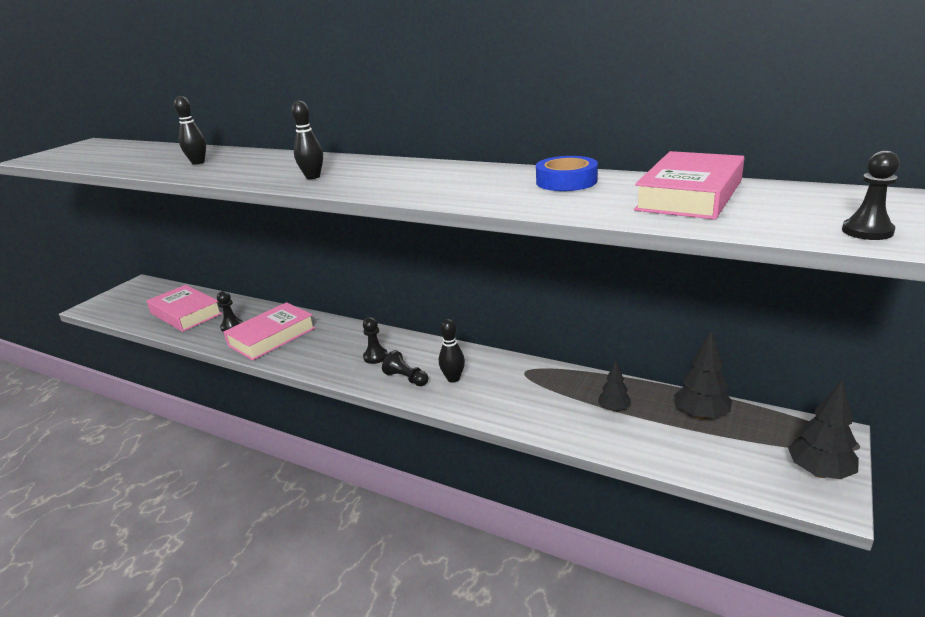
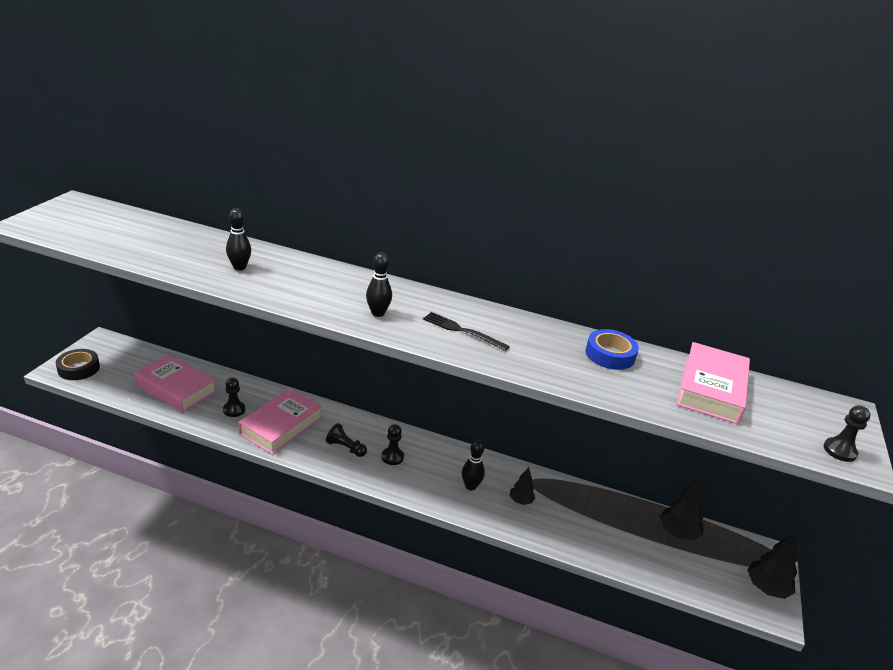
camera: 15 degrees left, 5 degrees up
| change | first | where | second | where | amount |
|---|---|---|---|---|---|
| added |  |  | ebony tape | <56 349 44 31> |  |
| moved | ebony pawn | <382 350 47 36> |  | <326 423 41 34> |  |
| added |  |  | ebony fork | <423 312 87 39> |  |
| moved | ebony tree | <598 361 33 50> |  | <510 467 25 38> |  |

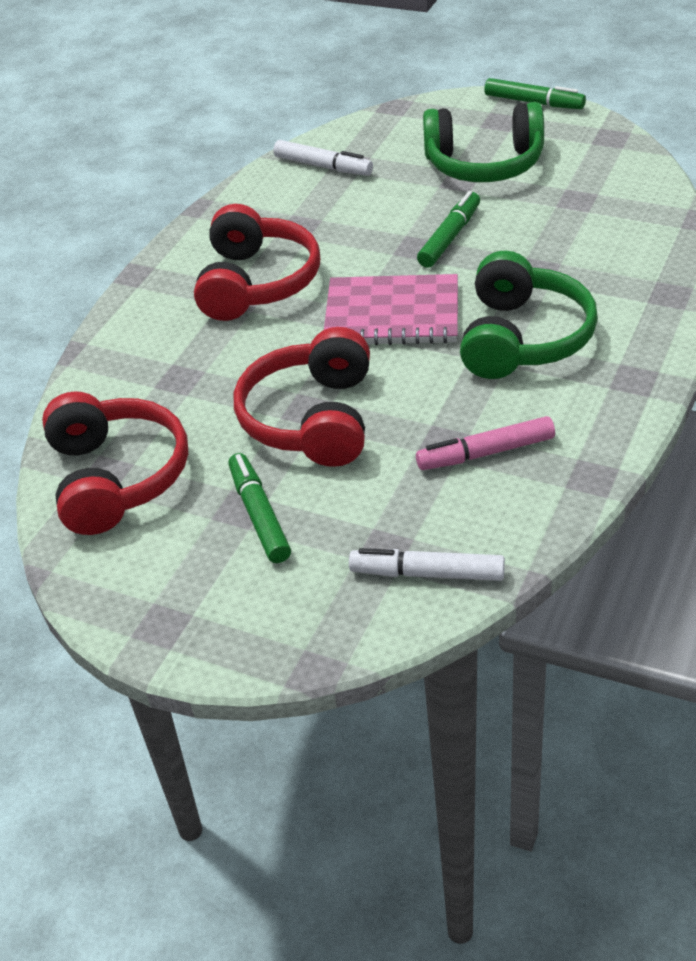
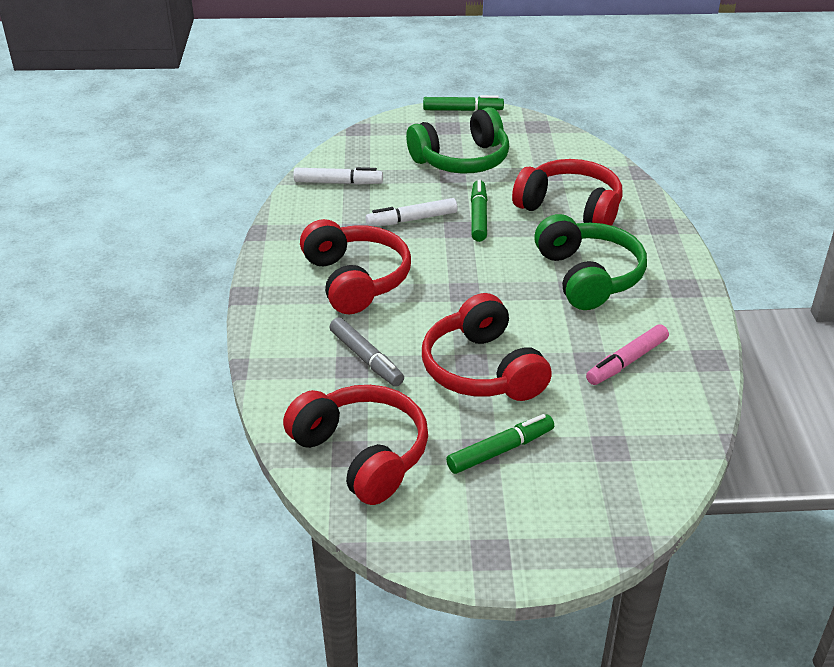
camera: 30 degrees left, 5 degrees down
| change | first | where | second | where | amount |
|---|---|---|---|---|---|
| added |  |  | grey marker | <329 317 75 70> |  |
| moved | snow-white marker | <349 548 156 33> |  | <366 198 91 29> |  |
| turned | leaf-green marker | <228 453 63 110> |  | <446 414 108 60> | 105 degrees clockwise |
| added |  |  | crimson headphones | <512 159 110 67> |  |
| removed | pink notebook | <324 274 134 71> |  |  |  |

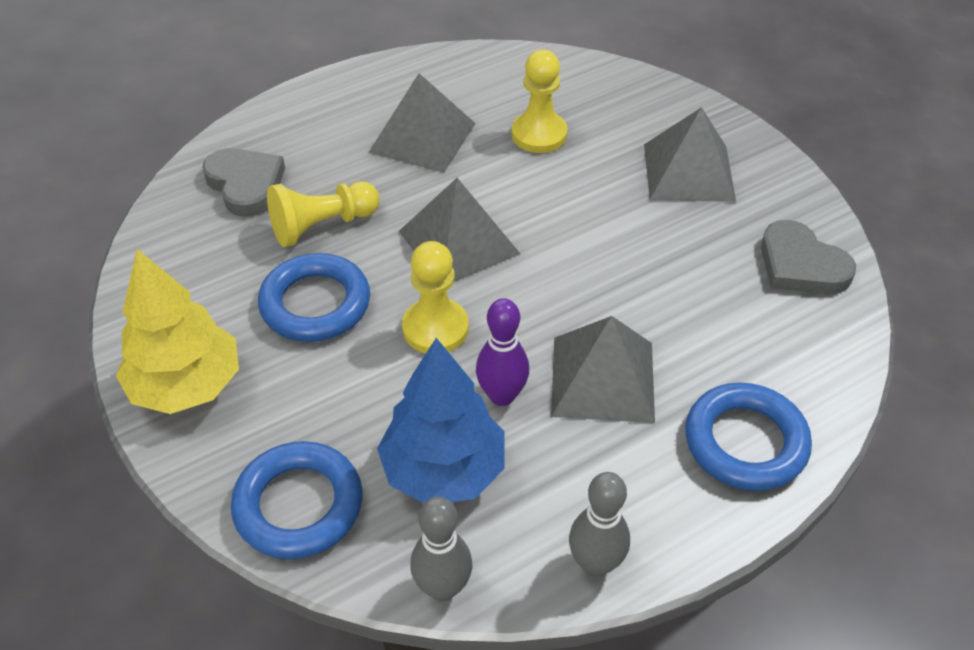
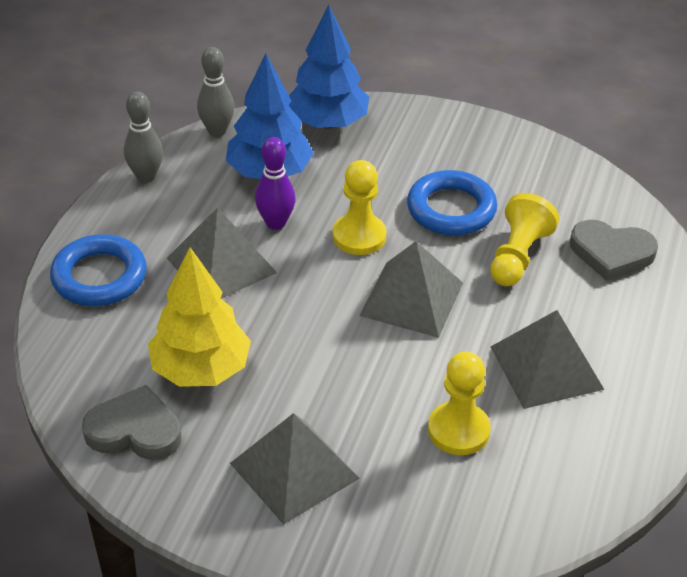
camera: 140 degrees right, 5 degrees down
| change | first | where | second | where | amount |
|---|---|---|---|---|---|
| moved | bright yellow tree | <116 249 123 165> |  | <148 247 103 140> |  |
| replaced | blue ring | <231 441 131 118> | blue tree | <288 5 81 124> |  |

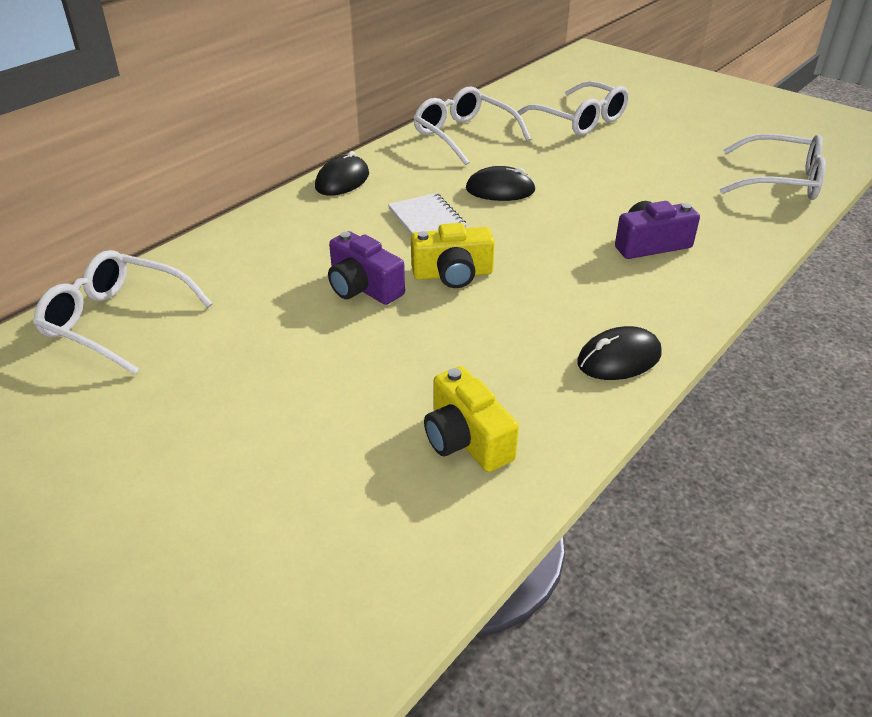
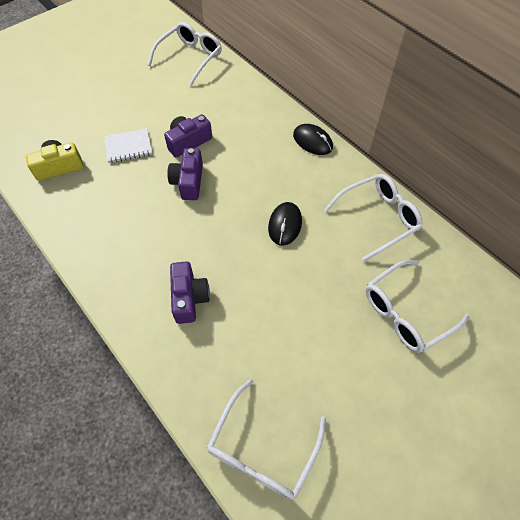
camera: 100 degrees right, 20 degrees up
| change | first | where | second | where | amount |
|---|---|---|---|---|---|
| moved | snow-white notebook | <388 193 79 42> |  | <104 128 48 35> |  |
| recoloured | bright yellow camera | <411 223 84 65> | violet camera | <167 148 36 52> |  |
| removed | ebony computer mouse | <577 326 85 54> |  |  |  |

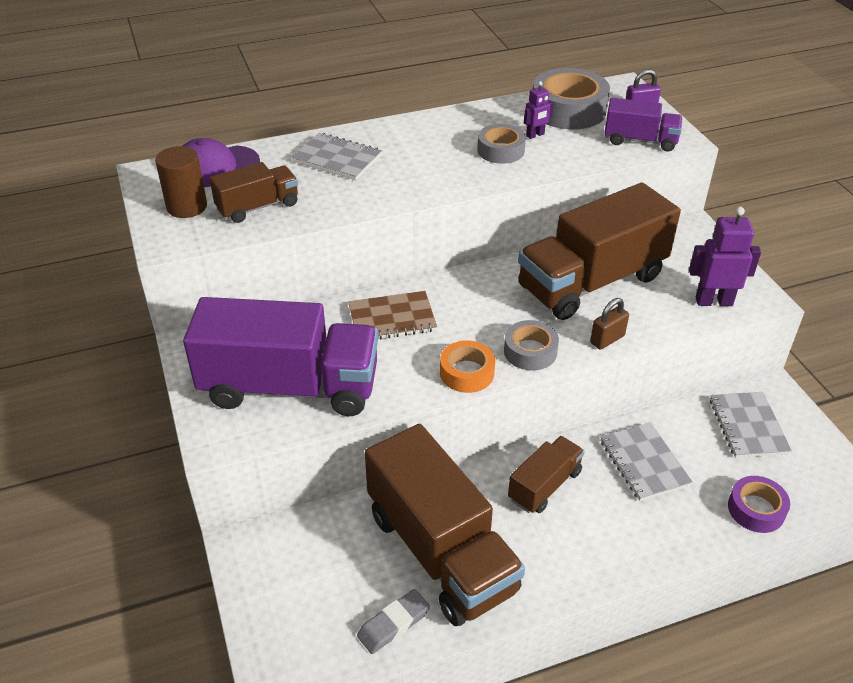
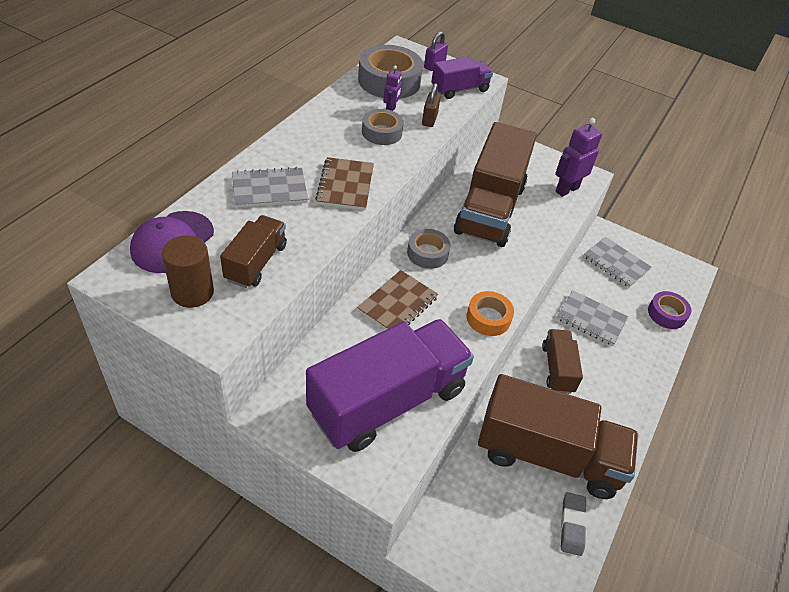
camera: 45 degrees left, 5 degrees up
| change | first | where | second | where | amount |
|---|---|---|---|---|---|
| added |  |  | russet notebook | <315 157 59 53> |  |
| moved | grey tape | <504 320 55 51> |  | <407 229 44 40> |  |
| moved | russet small lock | <590 298 39 52> |  | <422 83 19 44> |  |

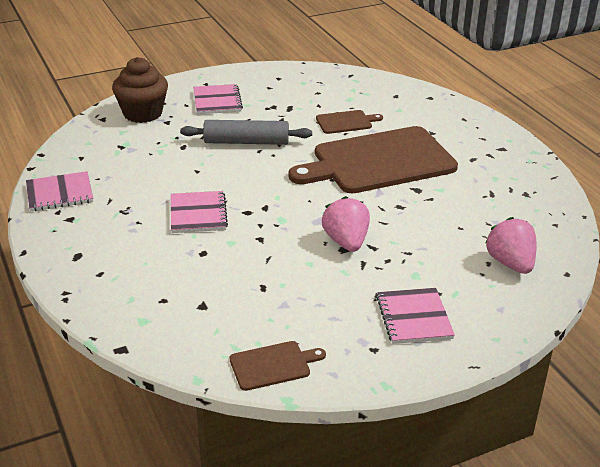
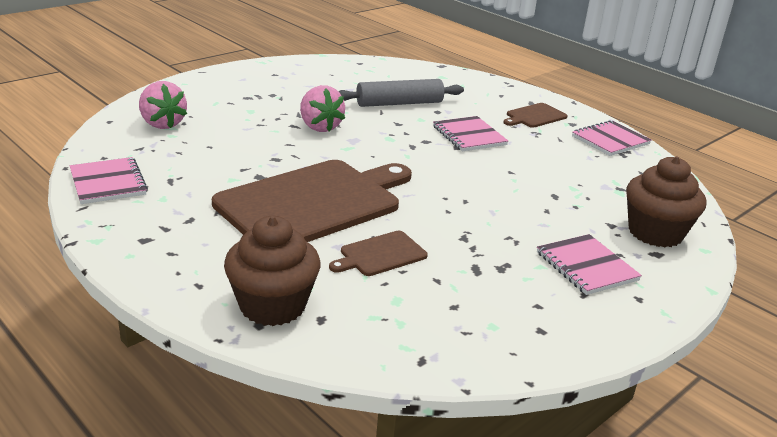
camera: 160 degrees right, 5 degrees down
| change | first | where | second | where | amount |
|---|---|---|---|---|---|
| moved | pink notebook | <377 288 78 56> |  | <70 157 78 47> |  |
| added |  |  | russet muffin | <224 216 96 110> |  |
| moved | grey dough roller | <180 120 132 25> |  | <338 79 126 28> |  |
| moved | russet cutting board | <230 341 96 50> |  | <503 103 65 25> |  |

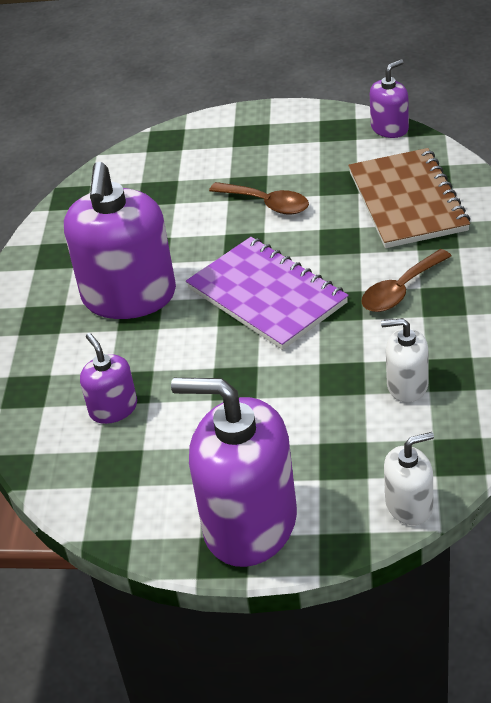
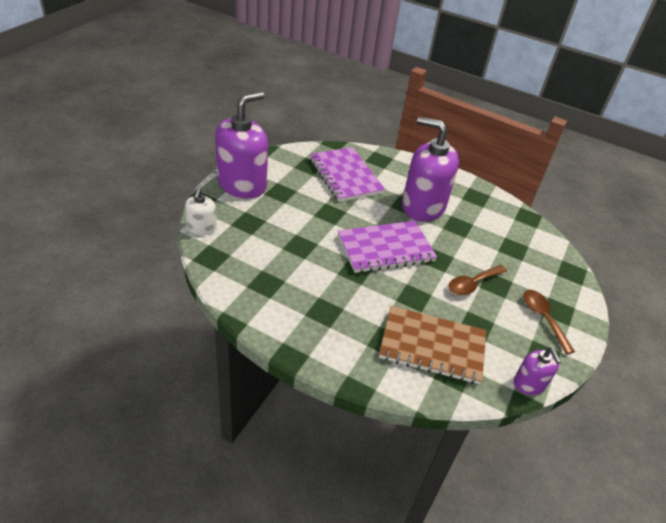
camera: 105 degrees right, 0 degrees up
| change | first | where | second | where | amount |
|---|---|---|---|---|---|
| replaced | violet soap pump | <80 333 57 91> | violet notebook | <310 147 75 55> |  |
| moved | russet teaspoon | <361 249 90 63> |  | <523 290 52 64> |  |
| removed | snow-white soap pump | <381 318 48 85> |  |  |  |

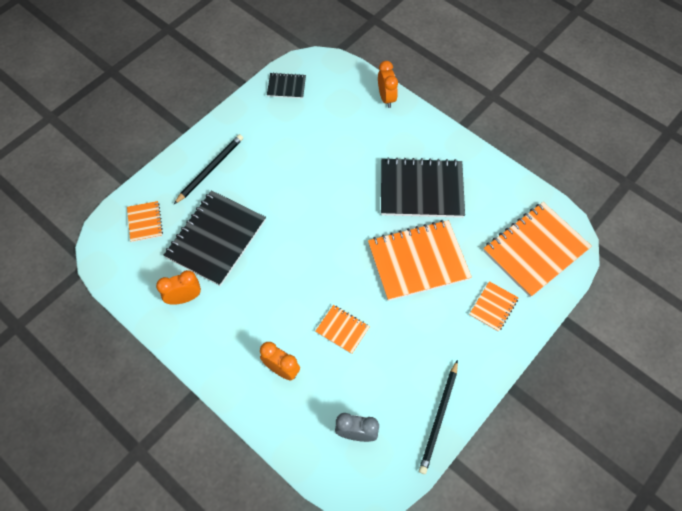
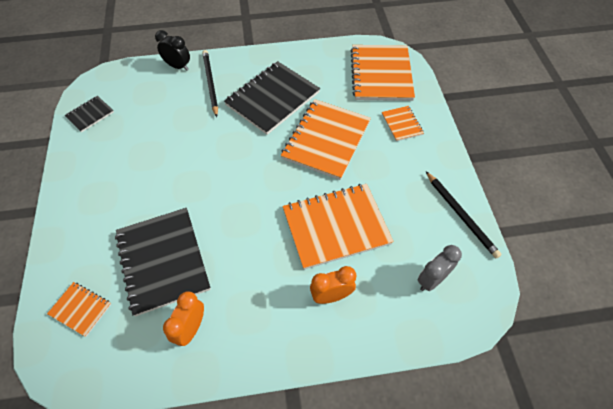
camera: 50 degrees left, 5 degrees down
| change | first | where | second | where | amount |
|---|---|---|---|---|---|
| recoloured | orange alarm clock | <378 61 20 47> | ebony alarm clock | <155 30 35 41> |  |
| moved | ebony wooden pencil | <174 134 69 70> |  | <202 50 16 67> |  |
| resized | orange notebook | <315 305 55 49> |  | <283 184 111 86> | x2.08 |

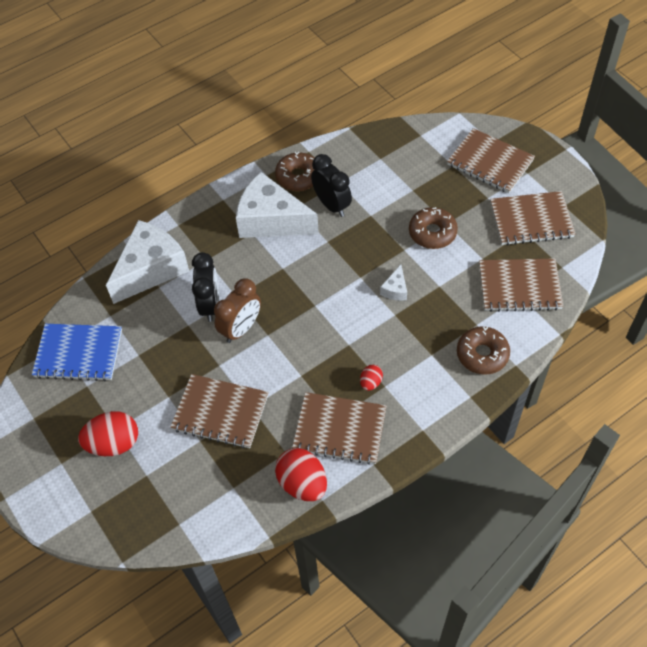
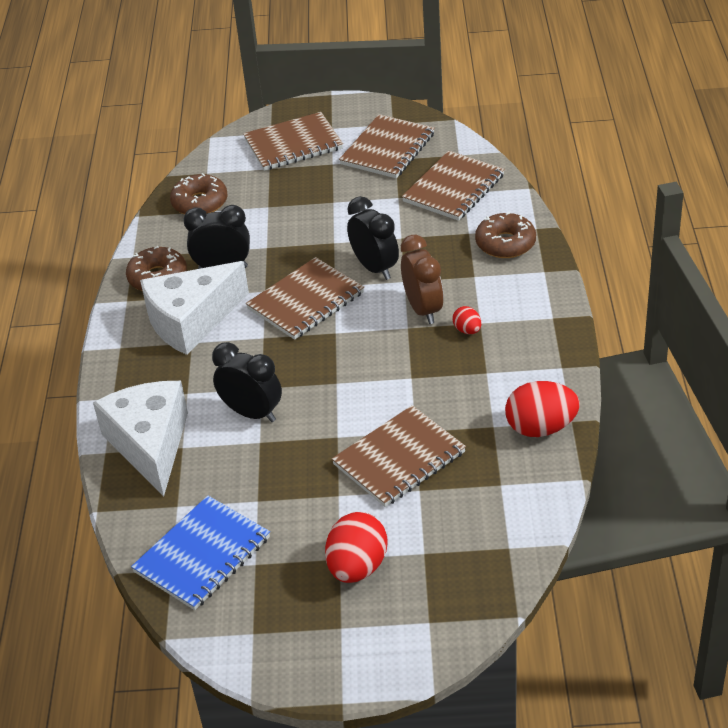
camera: 55 degrees left, 15 degrees down
| change | first | where | second | where | amount |
|---|---|---|---|---|---|
| moved | russet donut | <409 207 49 42> |  | <170 173 58 41> |  |
| moved | russet notebook | <292 392 95 73> |  | <246 257 118 83> |  |
| replaced | snow-white piece of cheese | <380 265 27 36> | ebony alarm clock | <347 196 52 84> |  |
| moved | russet alarm clock | <214 278 47 65> |  | <401 235 43 89> |  |

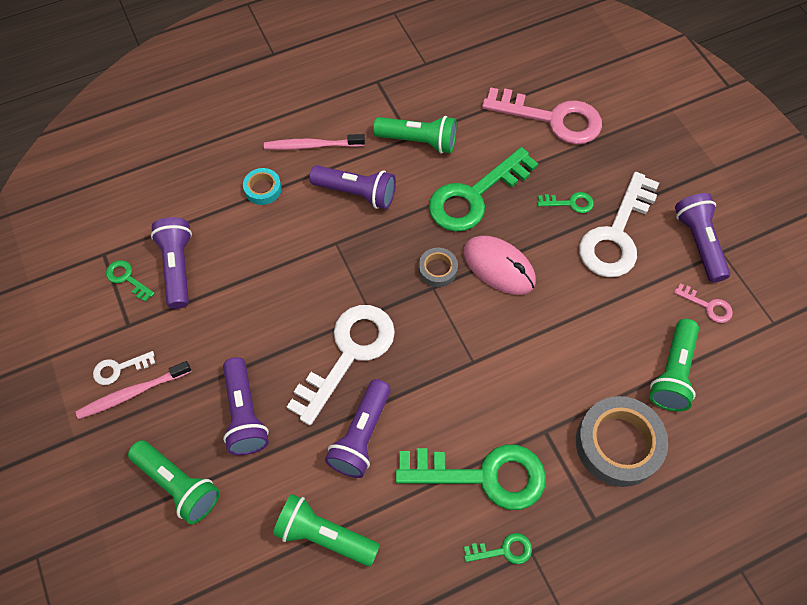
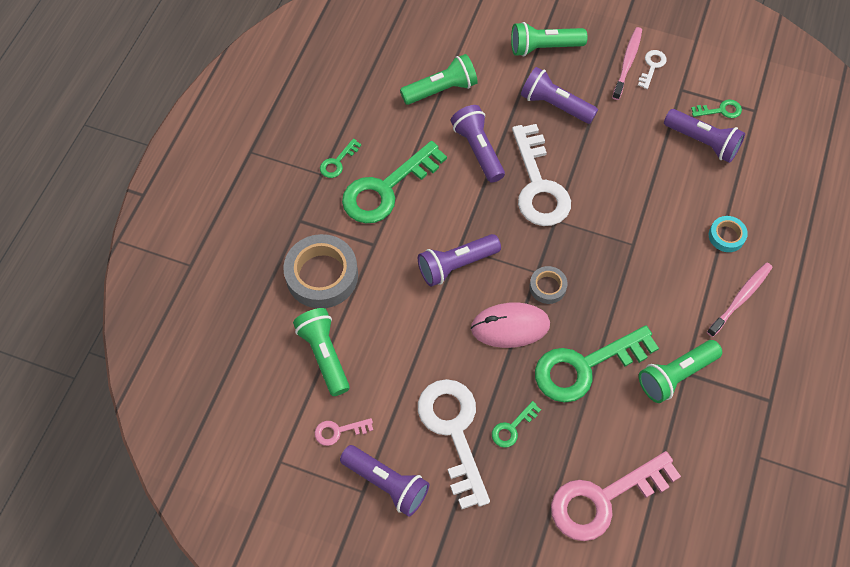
camera: 135 degrees right, 0 degrees up
| change | first | where | second | where | amount |
|---|---|---|---|---|---|
| moved | violet pocket torch | <309 165 87 44> |  | <418 234 83 53> |  |
| turned | leaf-green latchkey | <429 147 109 84> |  | <535 325 124 78> | 120 degrees counterclockwise |

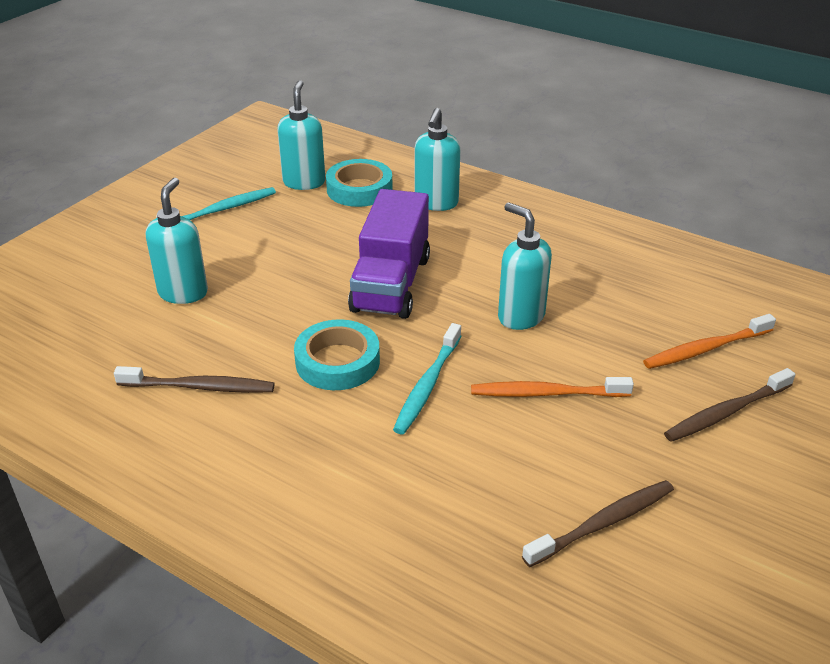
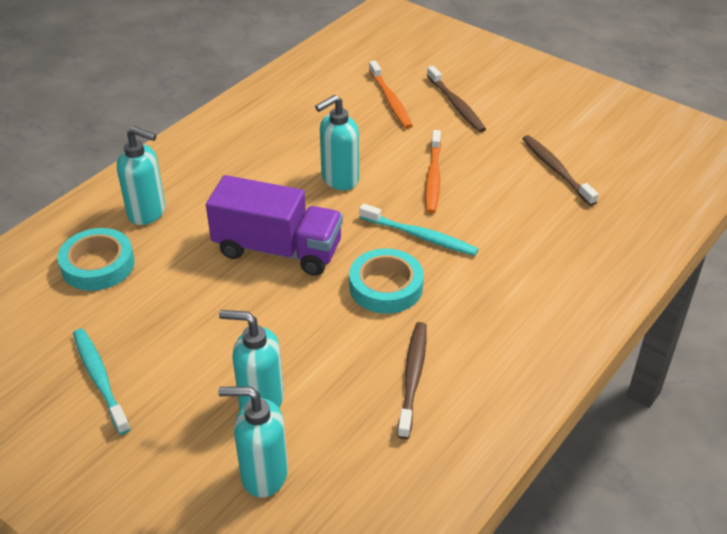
camera: 85 degrees left, 5 degrees up
| change | first | where | second | where | amount |
|---|---|---|---|---|---|
| moved | teal soap pump | <277 80 48 110> |  | <218 386 70 112> |  |

